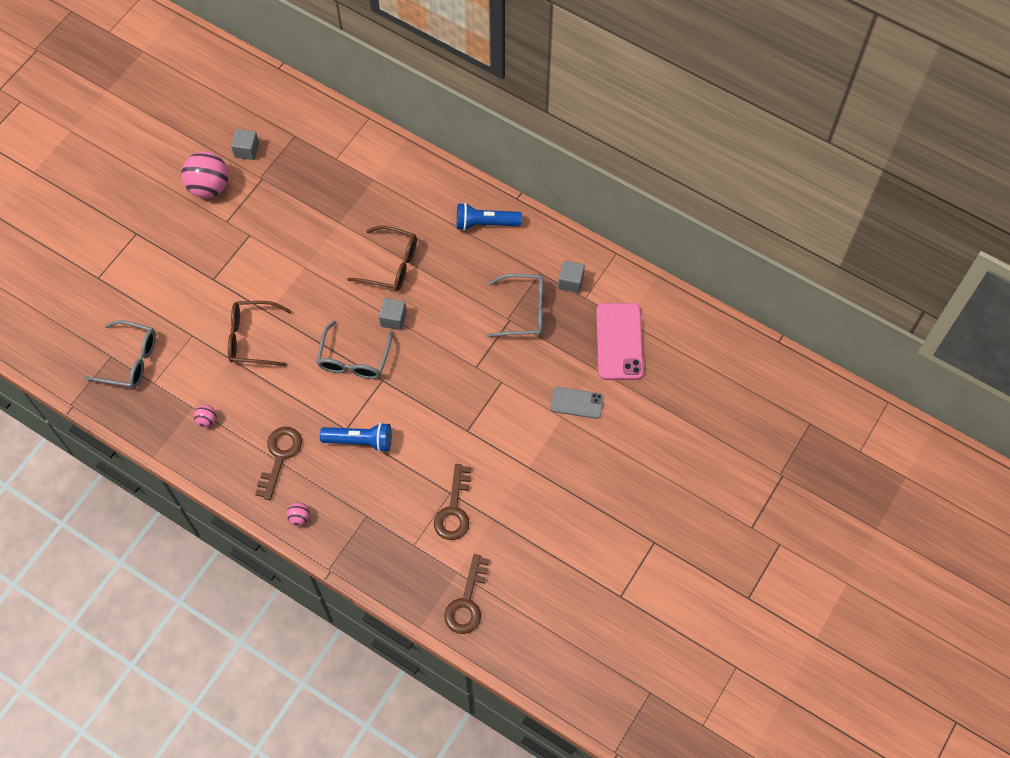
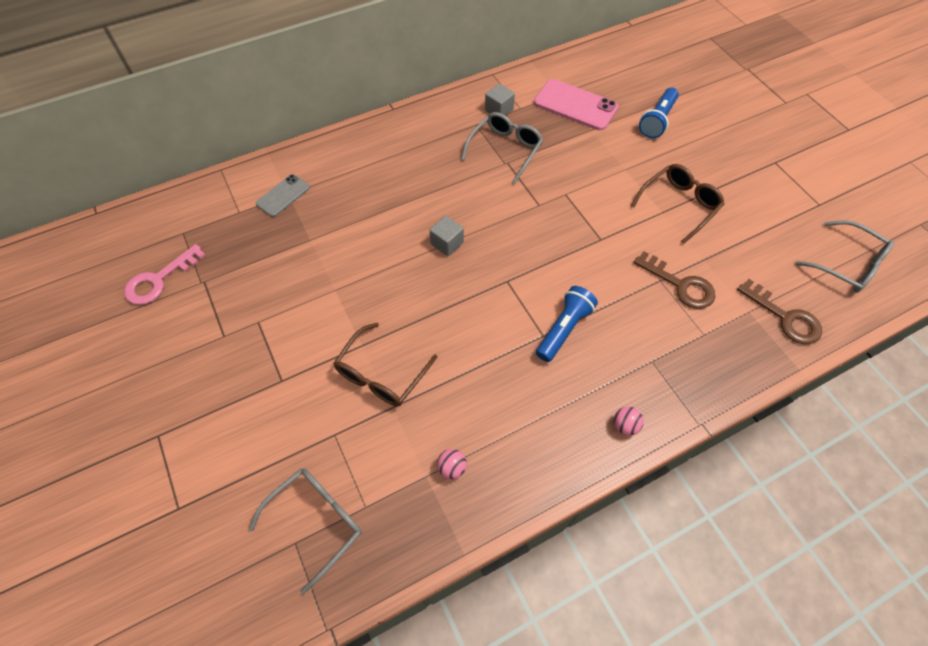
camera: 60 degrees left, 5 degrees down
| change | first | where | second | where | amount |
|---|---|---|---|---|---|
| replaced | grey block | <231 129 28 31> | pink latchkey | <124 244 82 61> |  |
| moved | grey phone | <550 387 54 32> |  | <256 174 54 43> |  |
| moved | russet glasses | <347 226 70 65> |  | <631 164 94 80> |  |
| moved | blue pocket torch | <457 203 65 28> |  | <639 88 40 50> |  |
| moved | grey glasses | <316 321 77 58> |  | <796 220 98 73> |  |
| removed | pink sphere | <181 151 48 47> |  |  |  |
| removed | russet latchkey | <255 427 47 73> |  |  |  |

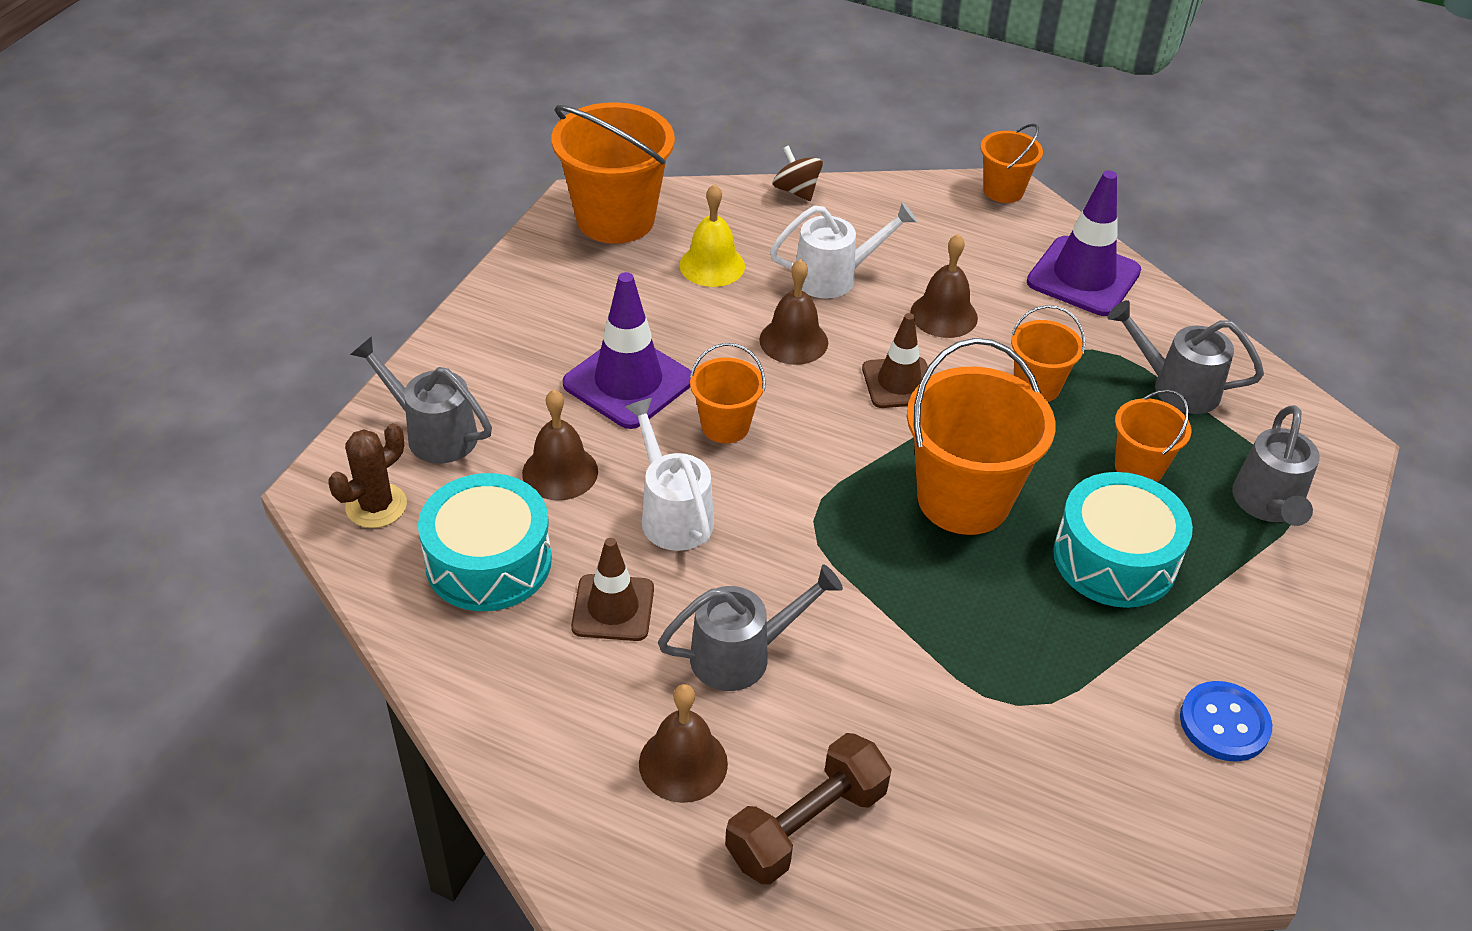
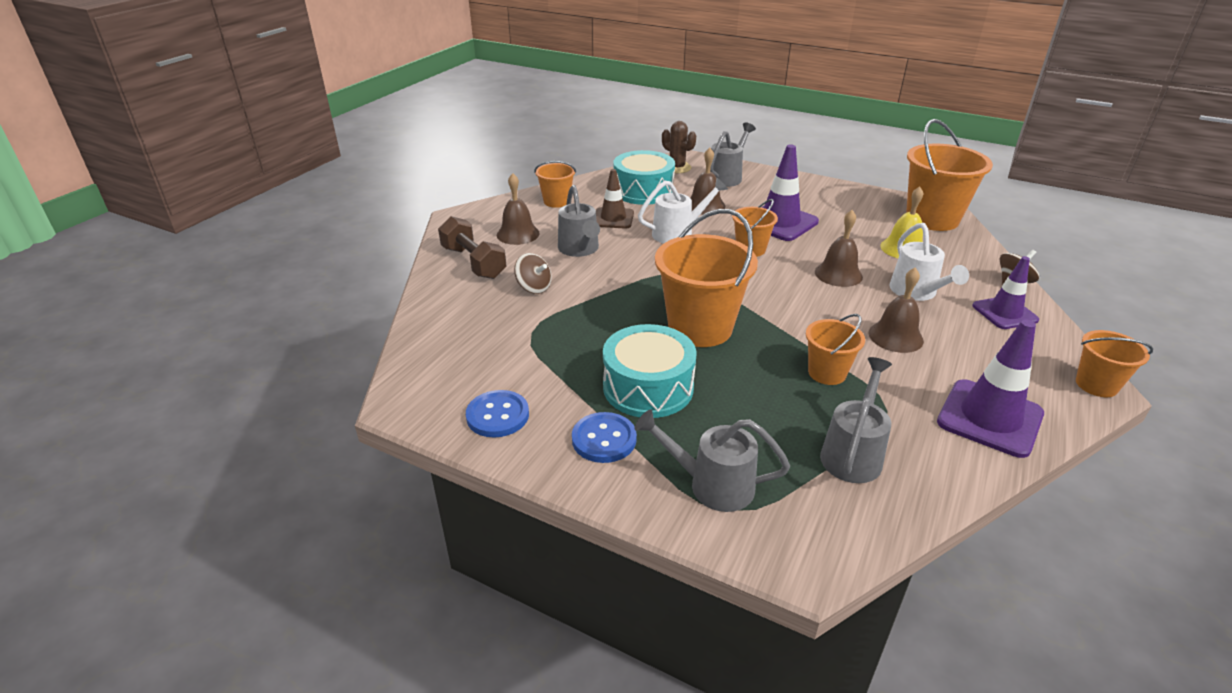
camera: 95 degrees right, 10 degrees down
| change | first | where | second | where | amount |
|---|---|---|---|---|---|
| added |  |  | russet whirligig | <514 253 38 41> |  |
| moved | orange sand bucket | <1115 389 76 93> |  | <534 161 42 47> |  |
| added |  |  | blue sewing button | <572 412 65 51> |  |
| added |  |  | violet traffic cone | <973 256 66 73> |  |
| removed | russet traffic cone | <862 313 66 95> |  |  |  |

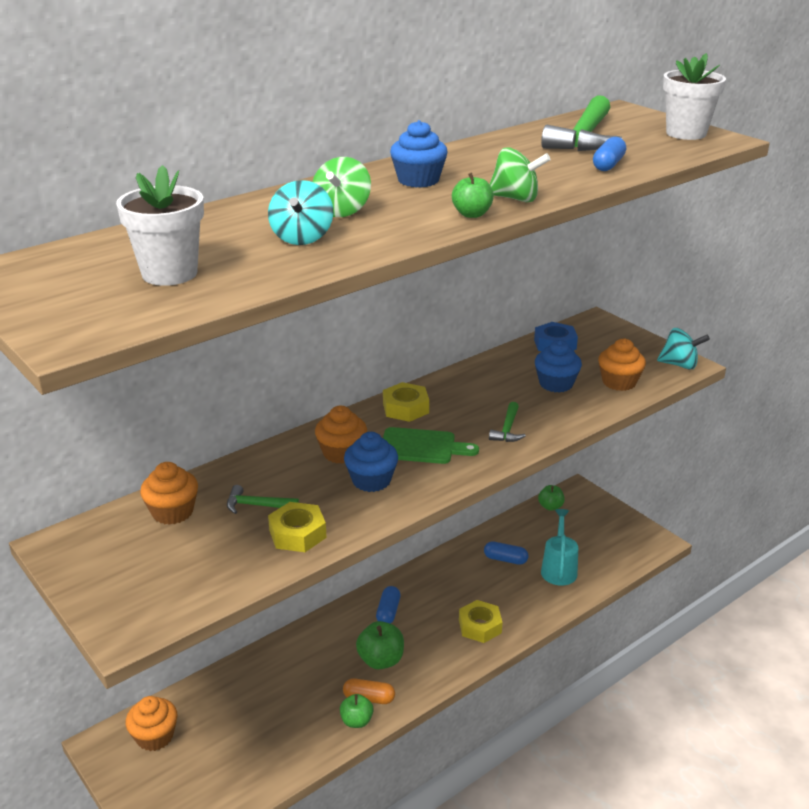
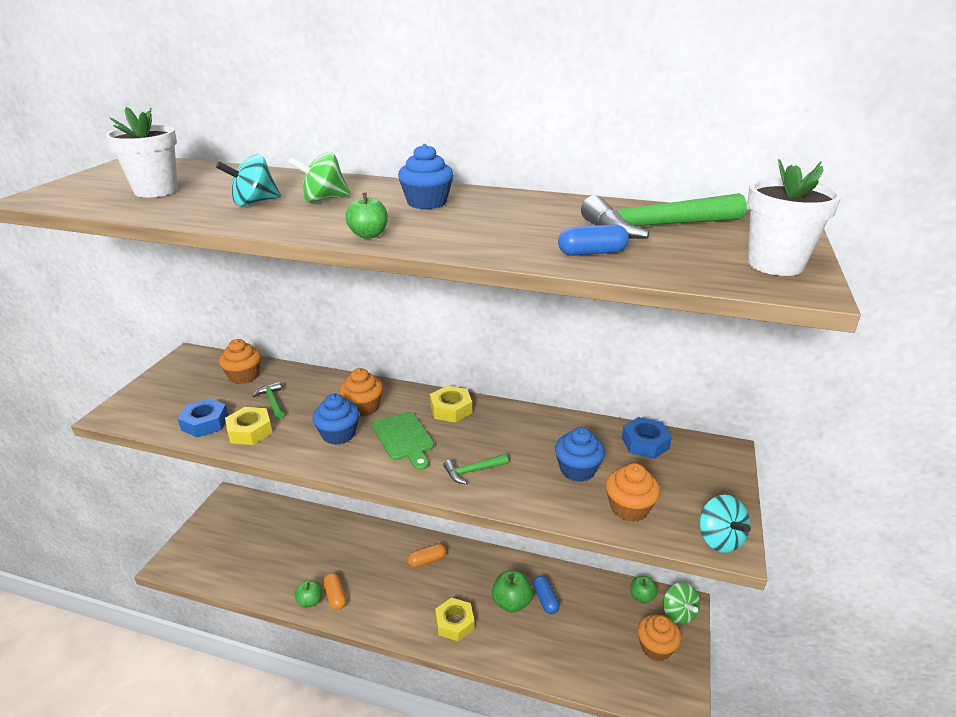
camera: 55 degrees right, 0 degrees up
| change | first | where | second | where | amount |
|---|---|---|---|---|---|
| added |  |  | blue nut | <178 398 50 40> |  |
| recoloured | blue pill | <376 586 24 38> | orange pill | <408 543 38 25> |  |
| moved | leaf-green toy apple | <356 621 48 48> |  | <492 571 41 42> |  |
| moved | orange muffin | <126 696 51 55> |  | <638 614 43 47> |  |
| moved | leaf-green whirligig | <490 147 61 55> |  | <663 582 37 42> |  |
| removed | teal watering can | <541 509 37 77> |  |  |  |

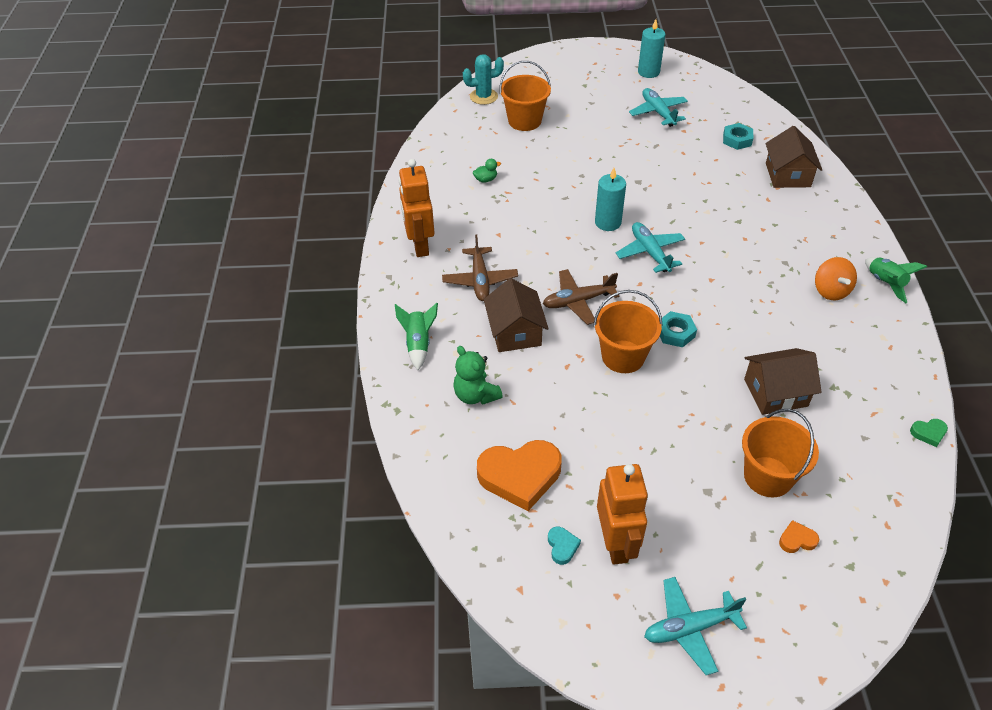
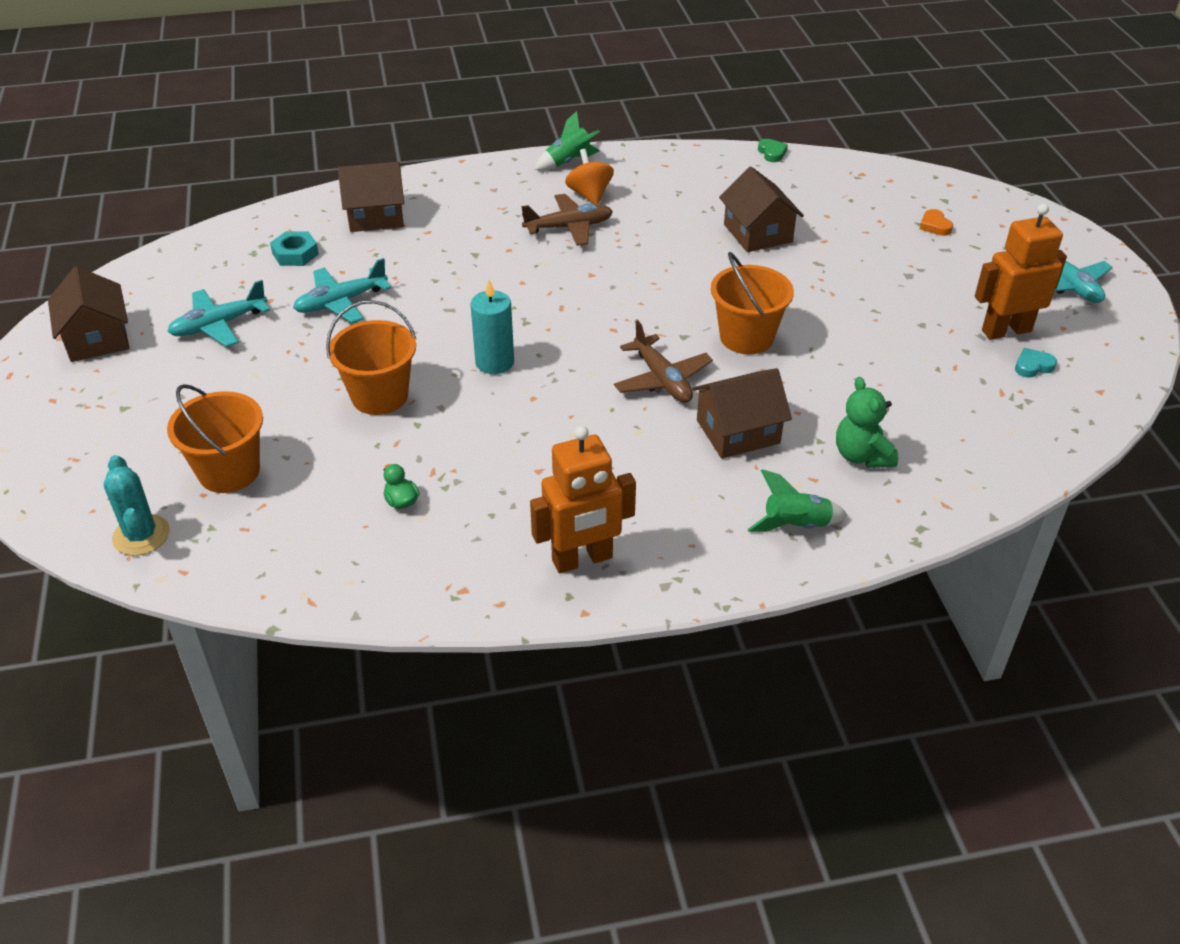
camera: 100 degrees left, 5 degrees down
| change | first | where | second | where | amount |
|---|---|---|---|---|---|
| replaced | teal pillar candle | <638 19 28 59> | russet cottage | <48 266 81 96> |  |
| moved | teal aeroplane | <616 222 69 51> |  | <293 258 98 65> |  |
| moved | orange sand bucket | <742 409 77 88> |  | <326 300 90 115> |  |
| moved | russet aeroplane | <442 234 76 67> |  | <521 194 92 52> |  |
| turned | orange whirligig | <815 257 42 43> |  | <565 149 49 56> | 90 degrees counterclockwise |
| turned | leaf-green stuffed bear | <453 346 50 59> |  | <836 377 62 91> | 120 degrees clockwise |
| removed | orange love heart | <477 440 85 71> |  |  |  |
| removed | teal nut | <660 311 37 36> |  |  |  |

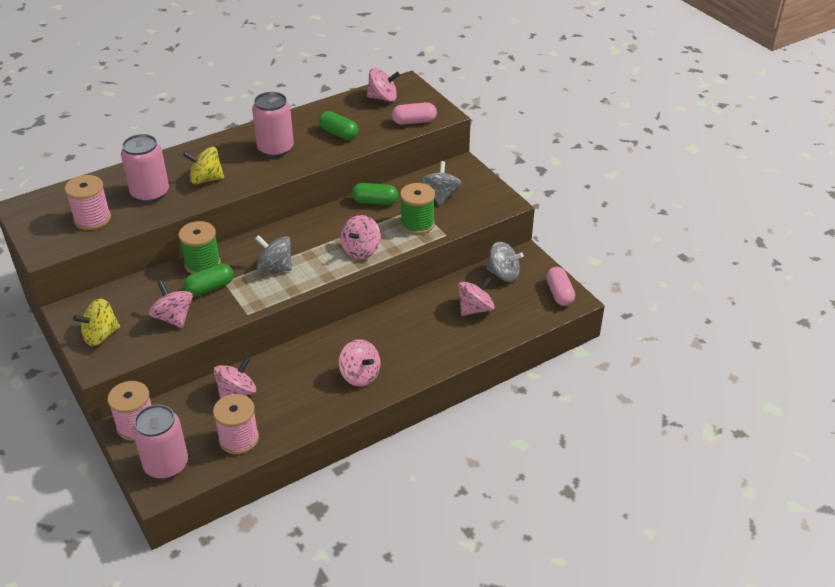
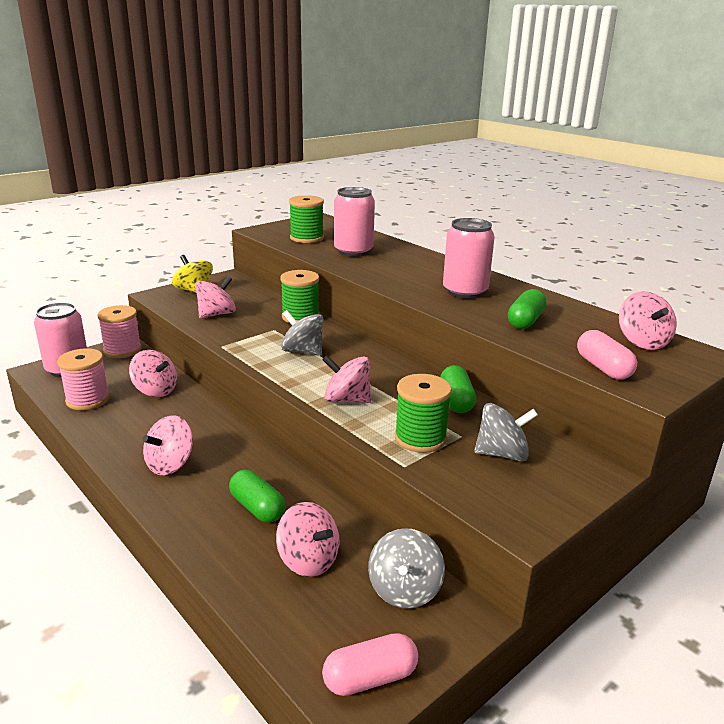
camera: 80 degrees right, 15 degrees down
| change | first | where | second | where | amount |
|---|---|---|---|---|---|
| moved | leaf-green pill | <184 263 50 33> |  | <229 470 57 53> |  |
| turned | grey whirligig | <255 235 37 36> |  | <281 310 43 46> | 75 degrees counterclockwise |
| recoloured | pink spool | <64 175 47 55> | leaf-green spool | <289 195 35 48> |  |
| removed | bright yellow whirligig | <183 147 41 38> |  |  |  |

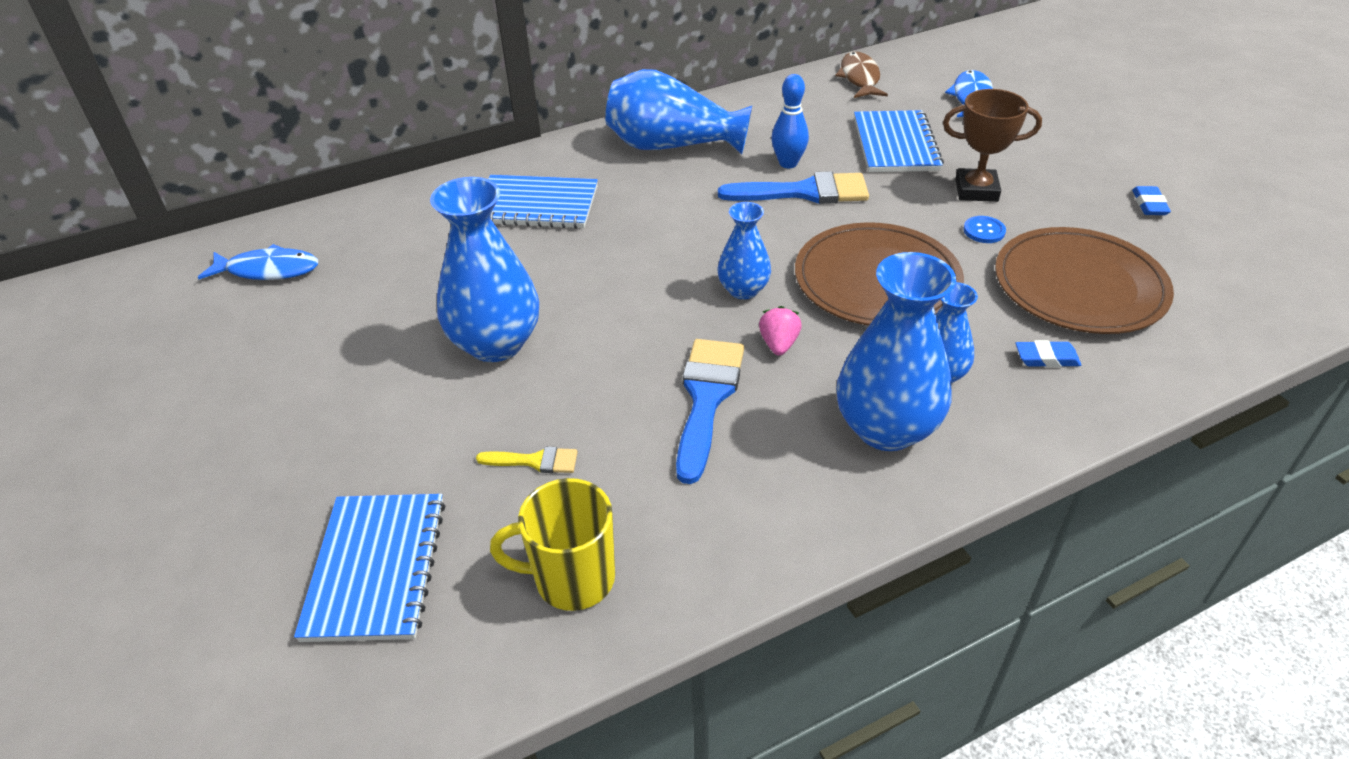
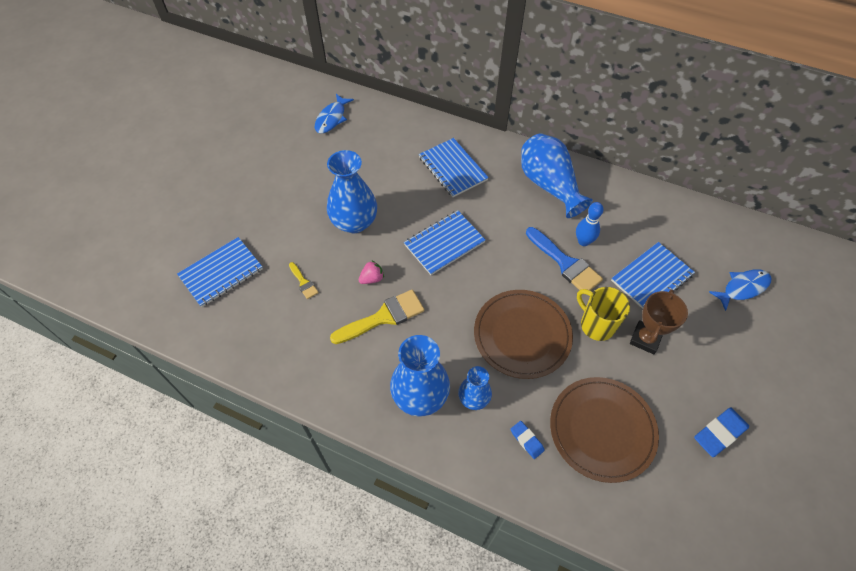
camera: 50 degrees right, 15 degrees up
| change | first | where | second | where | amount |
|---|---|---|---|---|---|
| turned | blue fish | <198 244 120 36> |  | <315 94 39 39> | 60 degrees clockwise |
| recoloured | blue brush | <676 339 68 145> | bright yellow brush | <330 290 95 54> |  |
| moved | pink strawberry | <759 306 43 49> |  | <359 260 25 24> |  |
| added |  |  | blue notebook | <404 210 82 65> |  |
| moved | bright yellow mug | <490 478 125 133> |  | <577 287 53 54> |  |
| turned | russet trophy | <943 89 99 113> |  | <630 289 58 65> | 60 degrees clockwise |
| resized | blue gum eraser | <1132 186 39 29> |  | <694 407 55 50> | x1.66 |
| removed | blue flower vase | <718 202 53 97> |  |  |  |
| removed | russet fish | <835 51 53 47> |  |  |  |
| removed | blue sewing button | <964 216 42 27> |  |  |  |

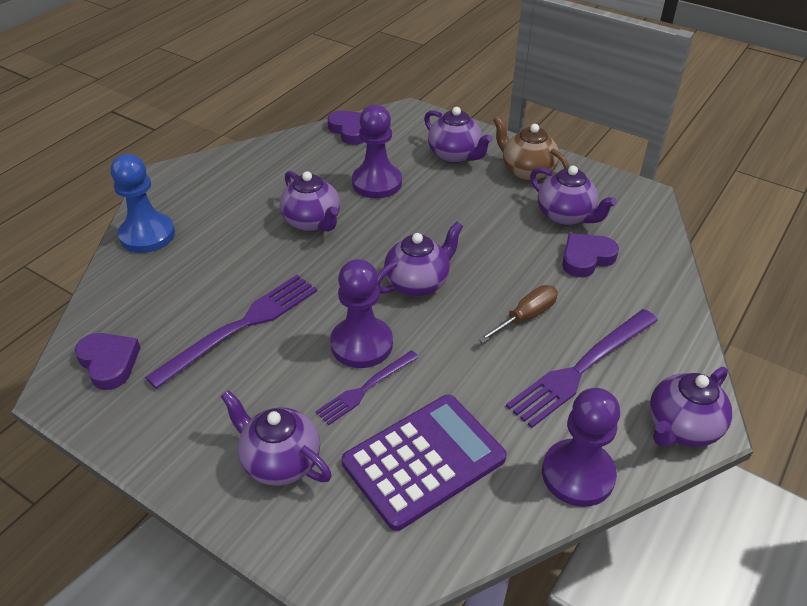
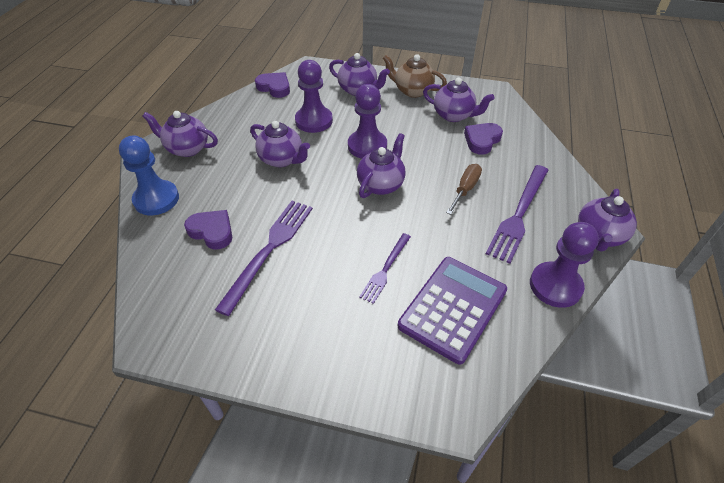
camera: 20 degrees left, 5 degrees up
| change | first | where | second | where | amount |
|---|---|---|---|---|---|
| moved | violet tea pot | <221 390 111 96> |  | <142 111 76 46> |  |
| moved | violet love heart | <75 333 66 57> |  | <184 210 48 40> |  |
| moved | violet pawn | <330 259 63 109> |  | <348 84 39 75> |  |

